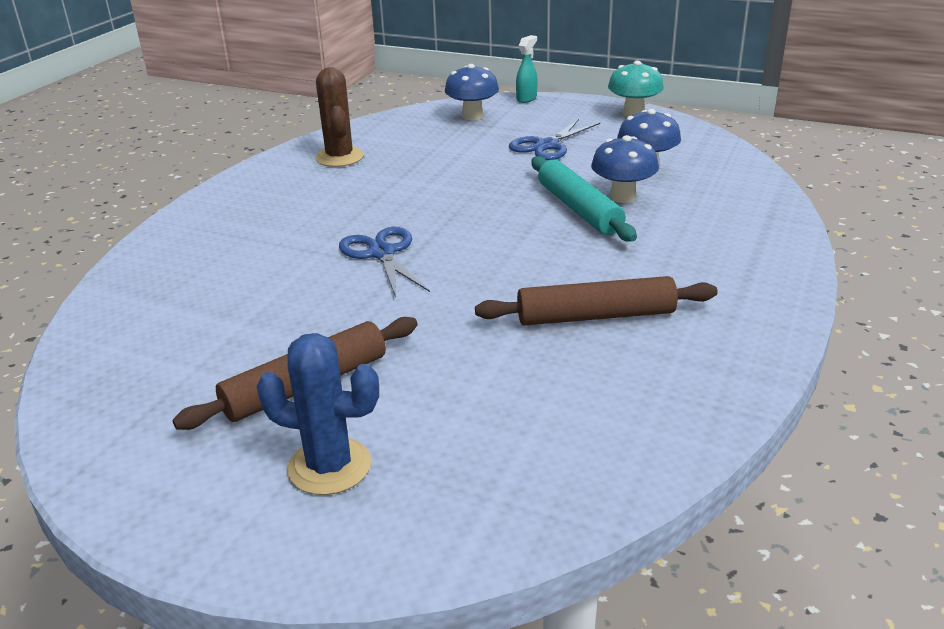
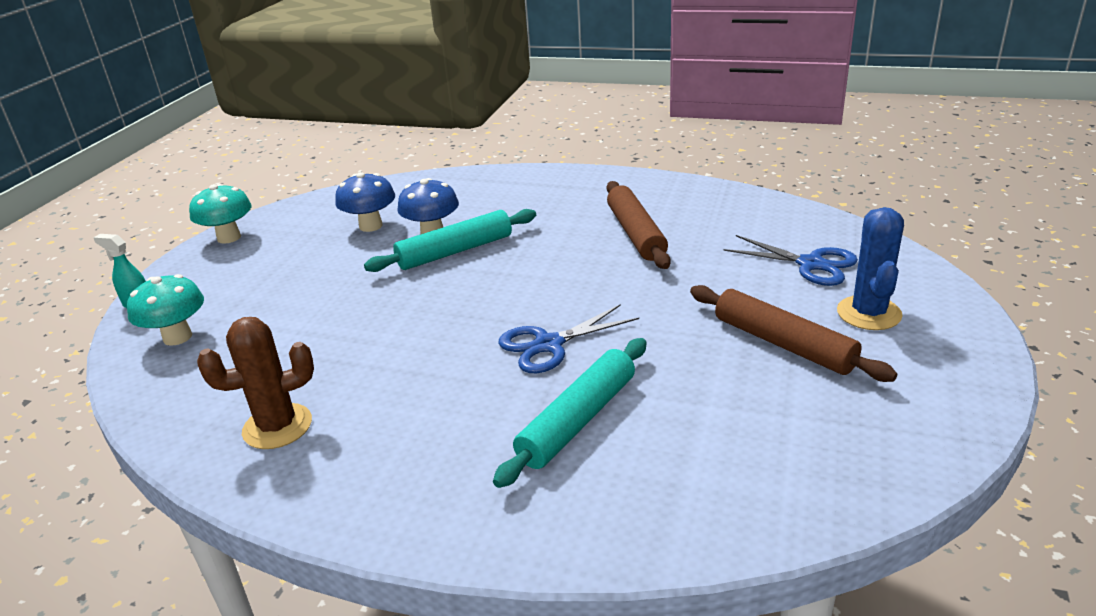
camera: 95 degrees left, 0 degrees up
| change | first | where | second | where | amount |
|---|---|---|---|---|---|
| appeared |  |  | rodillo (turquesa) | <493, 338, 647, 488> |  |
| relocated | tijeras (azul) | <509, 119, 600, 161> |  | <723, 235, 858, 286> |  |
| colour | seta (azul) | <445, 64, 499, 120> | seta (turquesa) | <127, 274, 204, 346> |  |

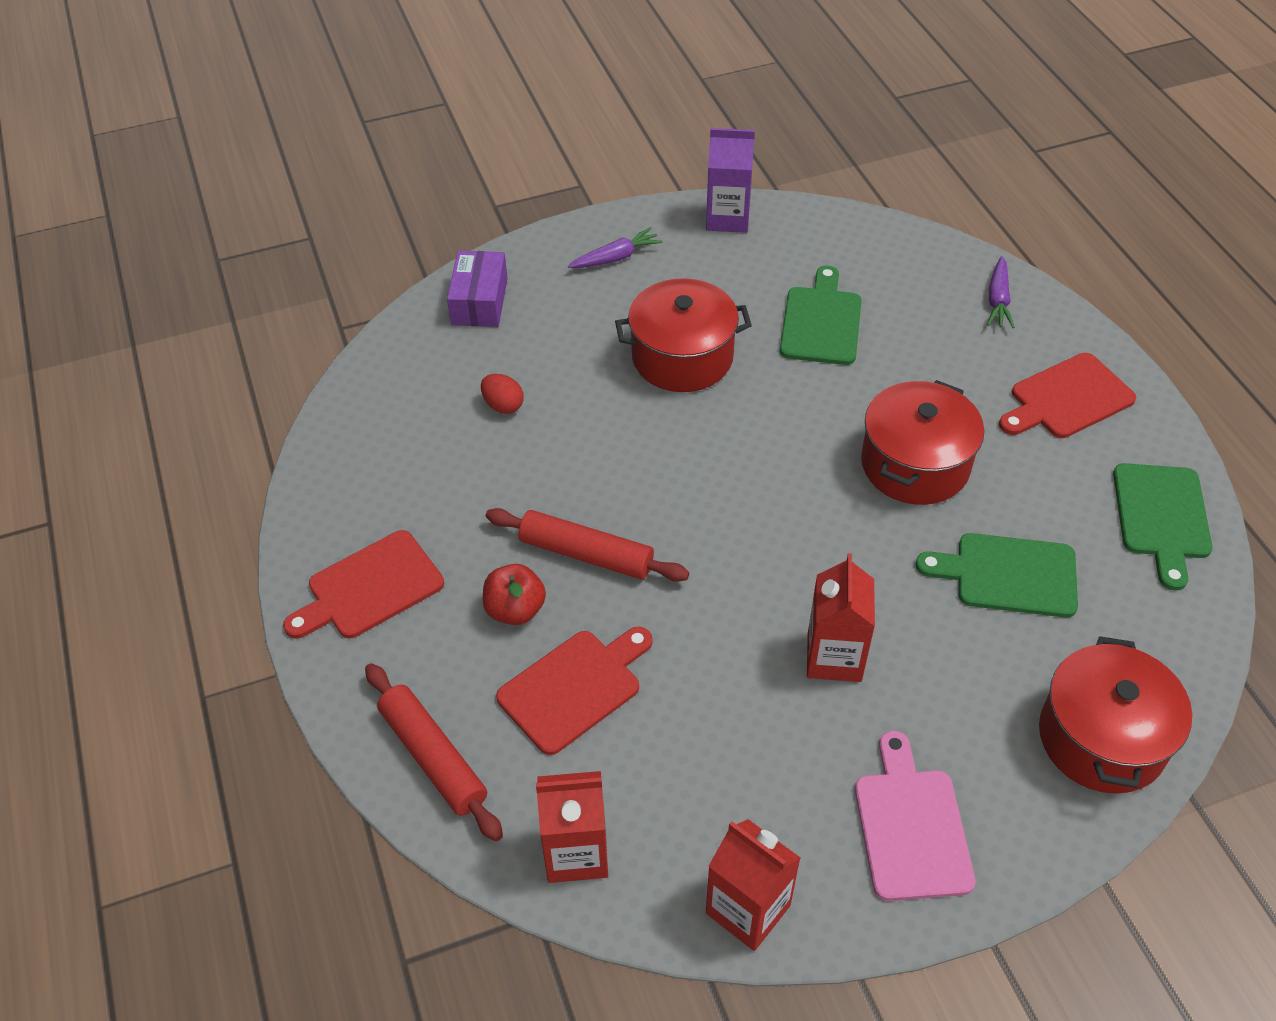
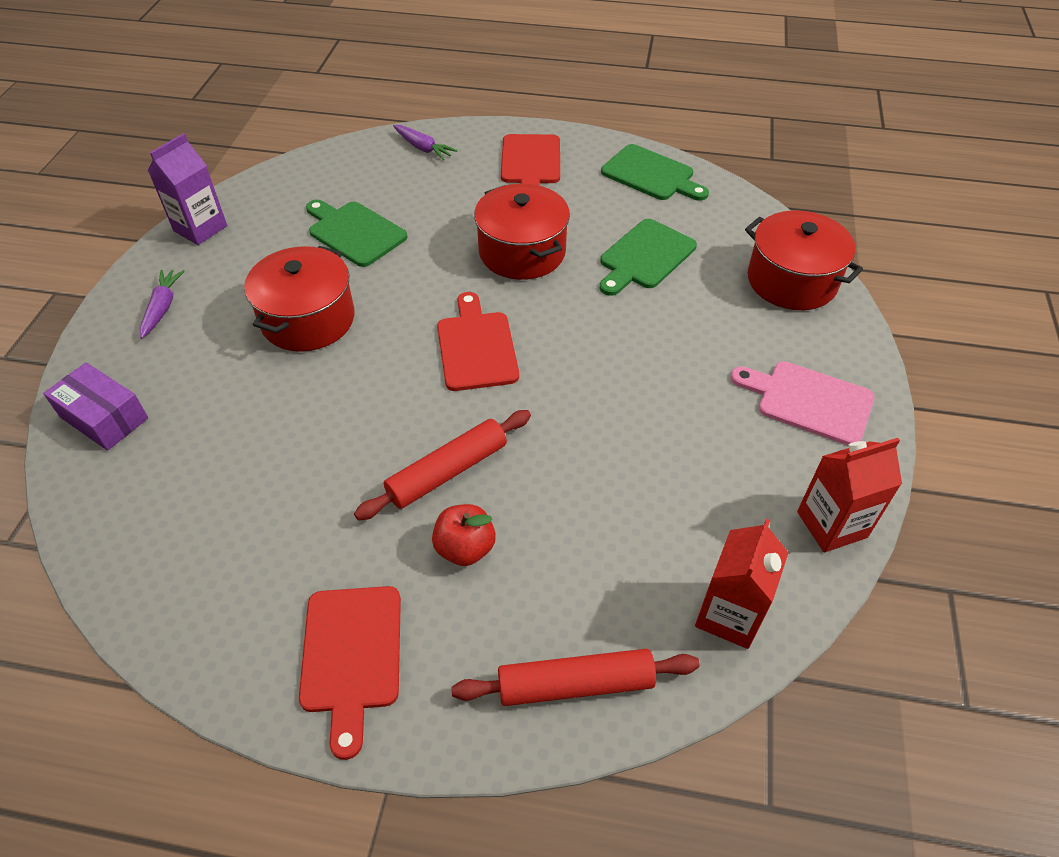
camera: 60 degrees left, 0 degrees up
| change | first | where | second | where | amount |
|---|---|---|---|---|---|
| missing | huevo (rojo) | <481, 374, 524, 414> |  |  |  |
| missing | cartón de leche (rojo) | <807, 553, 875, 682> |  |  |  |
| relocated | tabla de cortar (rojo) | <496, 627, 653, 755> |  | <437, 292, 519, 391> |  |

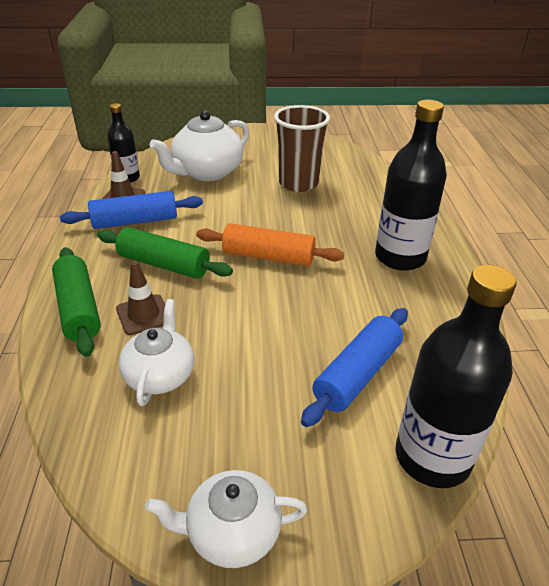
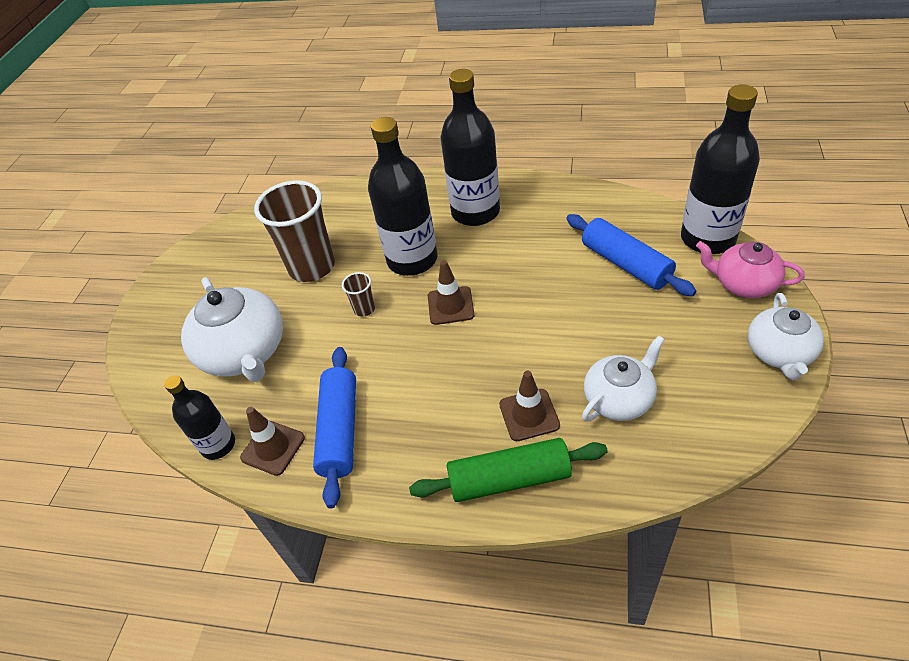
camera: 70 degrees left, 10 degrees up
| change | first | where | second | where | amount |
|---|---|---|---|---|---|
| missing | rodillo (verde) | <97, 227, 233, 279> |  |  |  |
| appeared |  |  | vaso (marrón) | <342, 272, 375, 317> |  |
| appeared |  |  | botella (negro) | <368, 117, 438, 276> |  |
| appeared |  |  | tetera (rosa) | <696, 241, 805, 298> |  |
| exchanged | rodillo (naranja) | <196, 223, 344, 266> | cono de tráfico (marrón) | <428, 260, 475, 325> |  |
| spun | tetera (blanco) | <119, 299, 194, 406> |  | <582, 335, 665, 422> | 120 degrees clockwise |

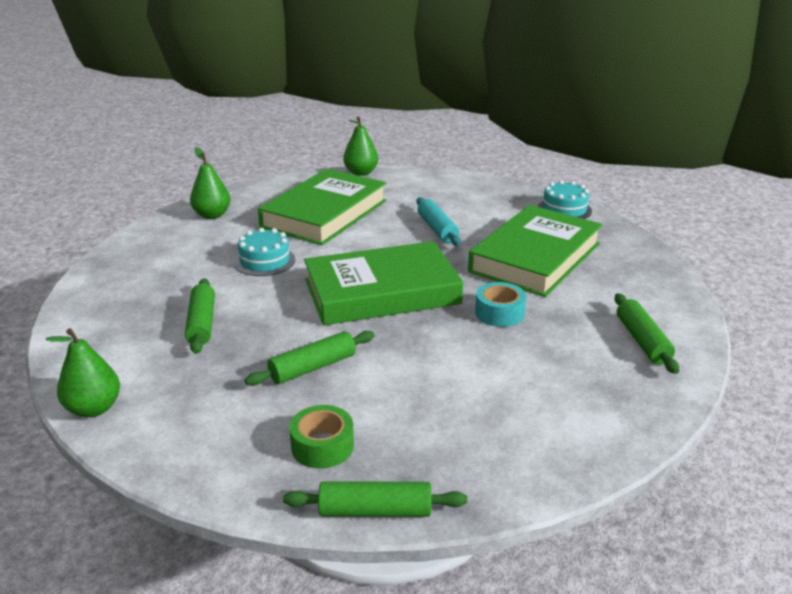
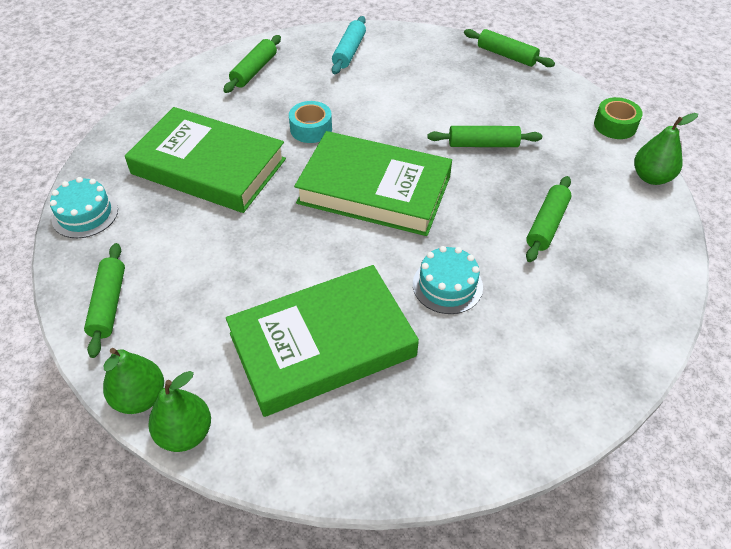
camera: 145 degrees left, 20 degrees up
| change | first | where | second | where | amount |
|---|---|---|---|---|---|
| appeared |  |  | rodillo (verde) | <84, 243, 125, 358> |  |
| relocated | pera (verde) | <190, 147, 231, 219> |  | <103, 348, 164, 414> |  |
| relocated | cinta adhesiva (verde) | <289, 405, 354, 468> |  | <594, 97, 642, 139> |  |
| relocated | rodillo (turquesa) | <416, 197, 461, 246> |  | <332, 16, 366, 74> |  |
| spun | libro (verde) | <468, 205, 603, 297> |  | <125, 107, 286, 213> | 45 degrees clockwise |

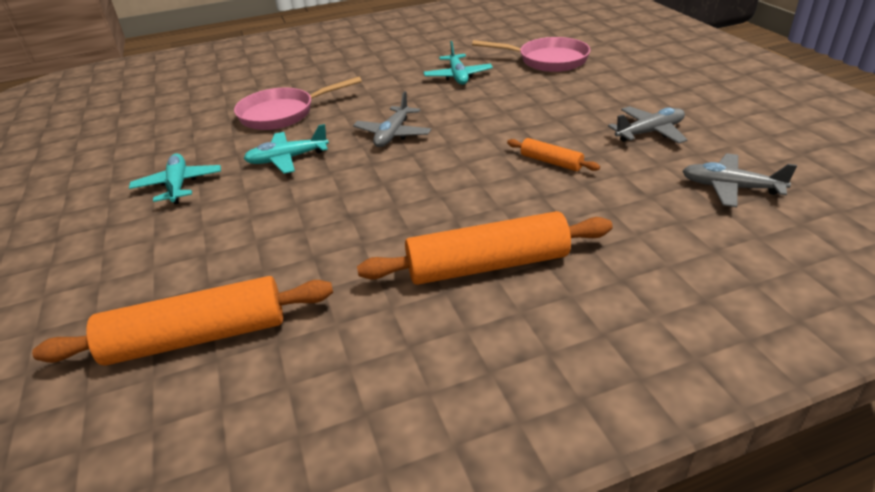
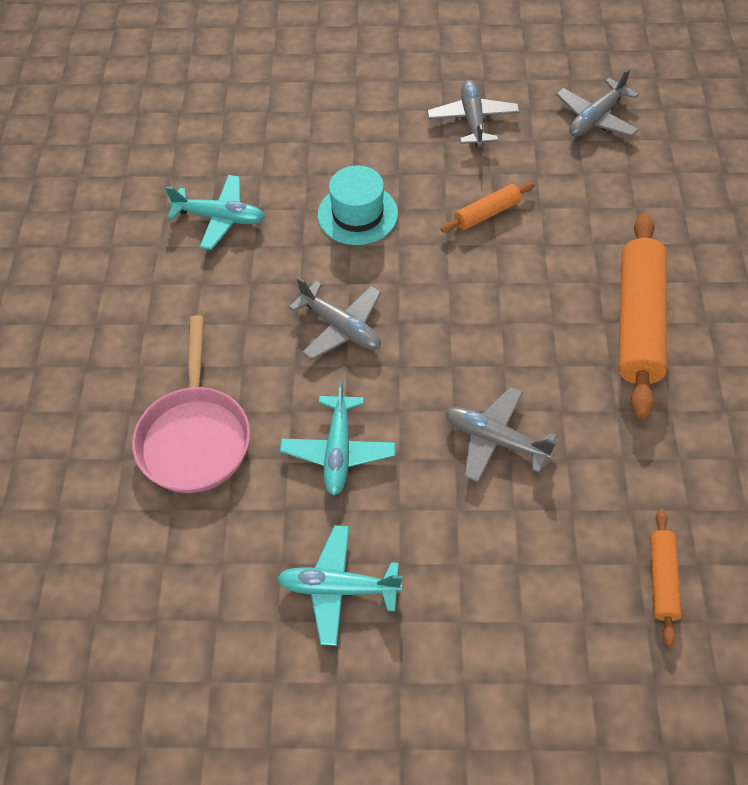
camera: 70 degrees left, 20 degrees up
| change | first | where | second | where | amount |
|---|---|---|---|---|---|
| missing | sartén (rosa) | <472, 37, 590, 72> |  |  |  |
| appeared |  |  | sombrero (turquesa) | <318, 165, 398, 245> |  |
| appeared |  |  | avión (gris) | <446, 387, 557, 483> |  |
| size | rodillo (naranja) | <32, 276, 333, 366> |  | <650, 509, 682, 646> | x0.49 |

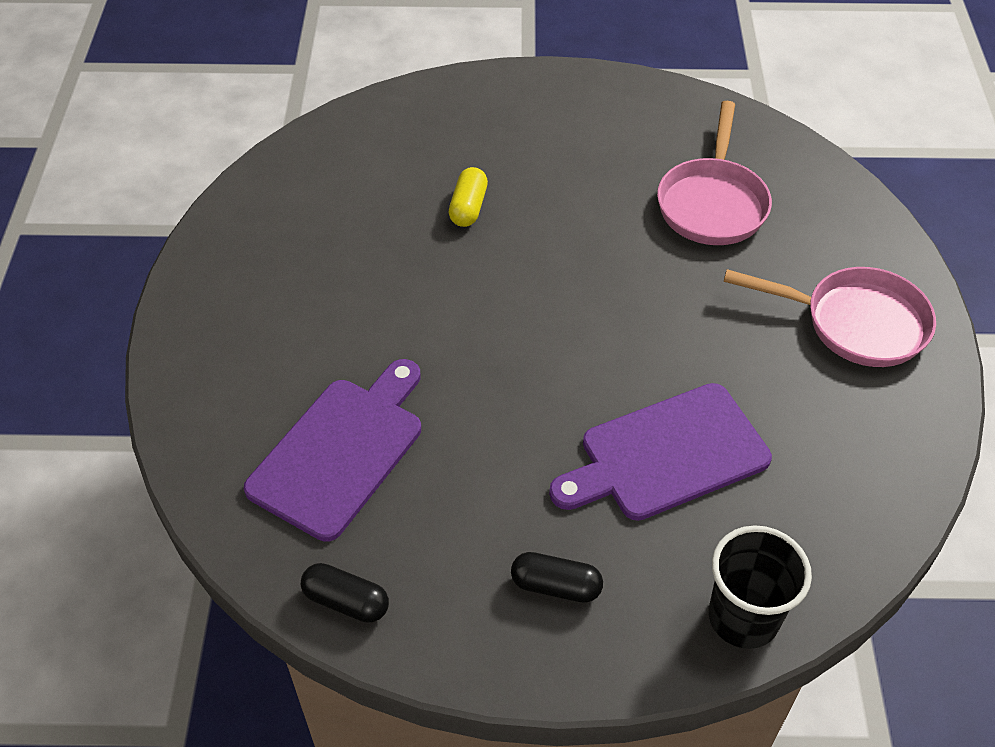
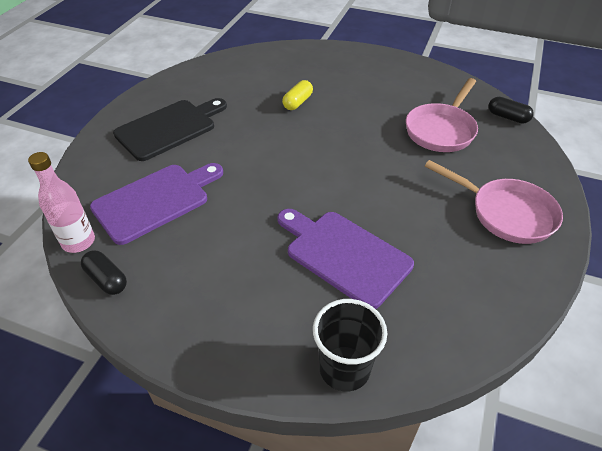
camera: 20 degrees right, 5 degrees down
| change | first | where | second | where | amount |
|---|---|---|---|---|---|
| appeared |  |  | botella (rosa) | <28, 152, 95, 253> |  |
| appeared |  |  | tabla de cortar (negro) | <113, 98, 227, 161> |  |
| relocated | cápsula (negro) | <511, 552, 603, 603> |  | <488, 97, 534, 124> |  |
| spun | tabla de cortar (morado) | <549, 383, 772, 521> |  | <277, 209, 414, 309> | 45 degrees clockwise |

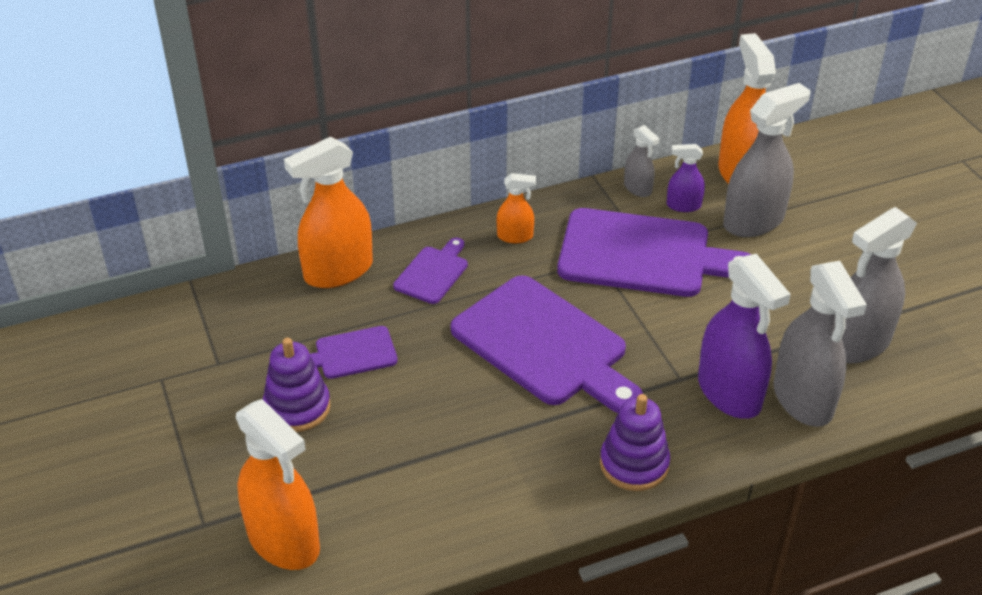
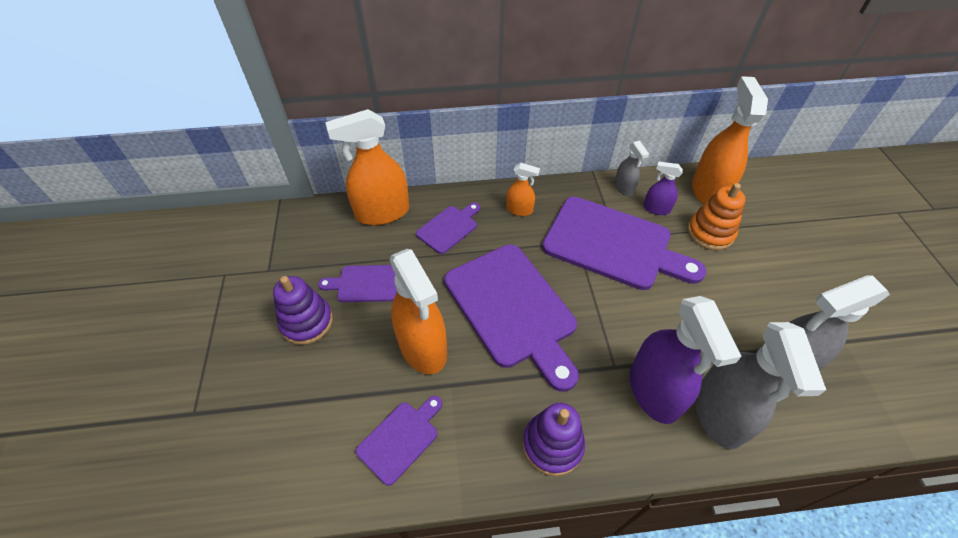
camera: 15 degrees right, 10 degrees up
| change | first | where | second | where | amount |
|---|---|---|---|---|---|
| appeared |  |  | tabla de cortar (morado) | <356, 396, 442, 486> |  |
| relocated | pulverizador (naranja) | <236, 399, 320, 570> |  | <390, 249, 447, 374> |  |
| exchanged | pulverizador (gris) | <723, 83, 811, 237> | juguete apilable (naranja) | <687, 183, 746, 250> |  |

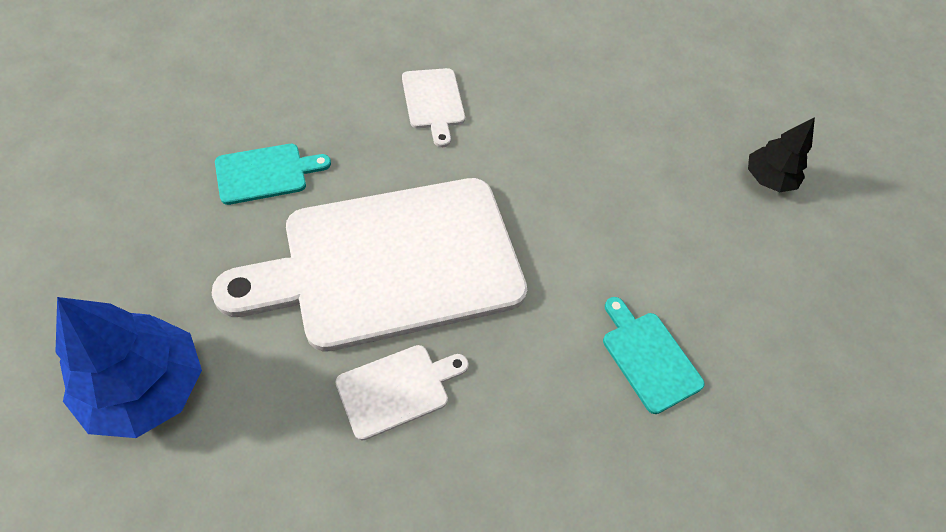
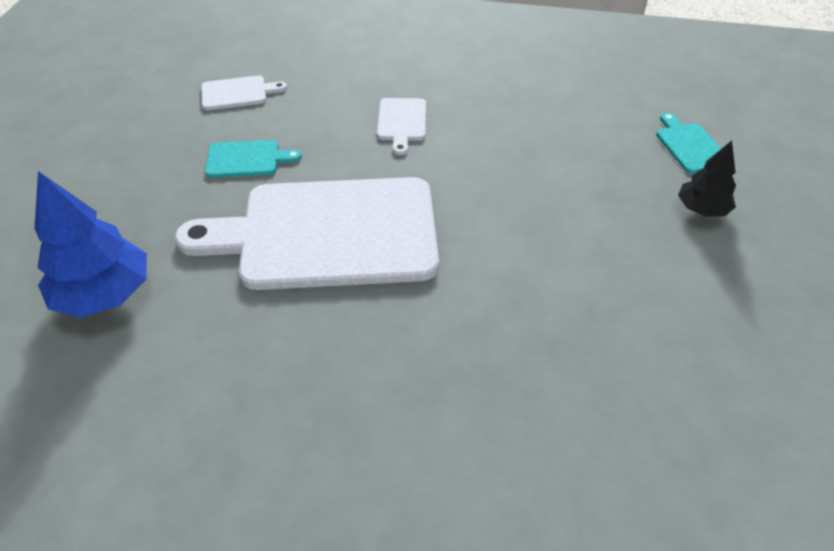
camera: 20 degrees right, 10 degrees down
| change | first | where | second | where | amount |
|---|---|---|---|---|---|
| relocated | tabla de cortar (blanco) | <335, 345, 469, 441> |  | <201, 76, 287, 110> |  |
| relocated | tabla de cortar (turquesa) | <603, 297, 704, 414> |  | <656, 112, 721, 174> |  |

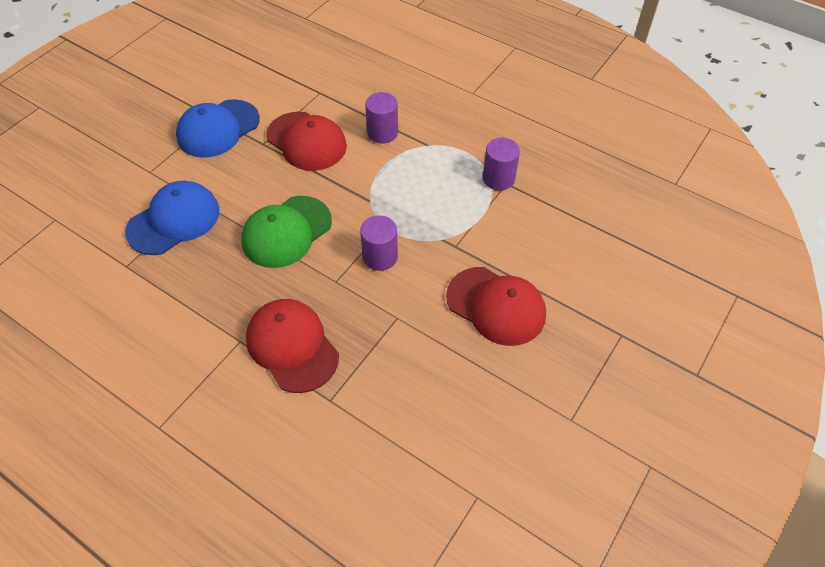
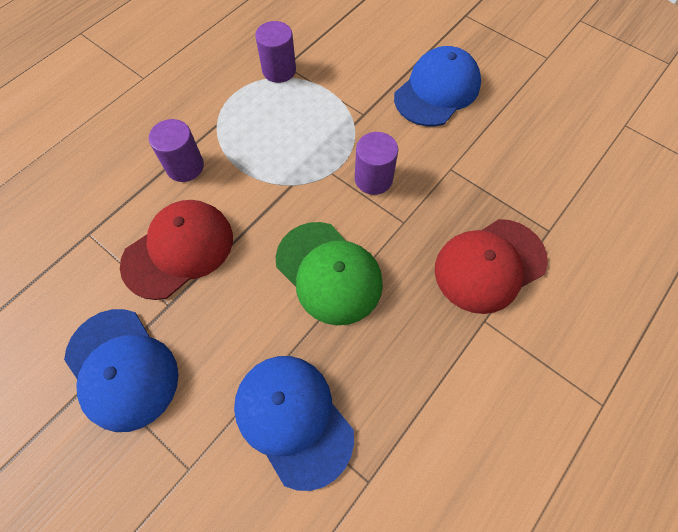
camera: 85 degrees left, 10 degrees up
| change | first | where | second | where | amount |
|---|---|---|---|---|---|
| colour | gorra (rojo) | <446, 267, 546, 346> | gorra (azul) | <394, 46, 481, 126> |  |

